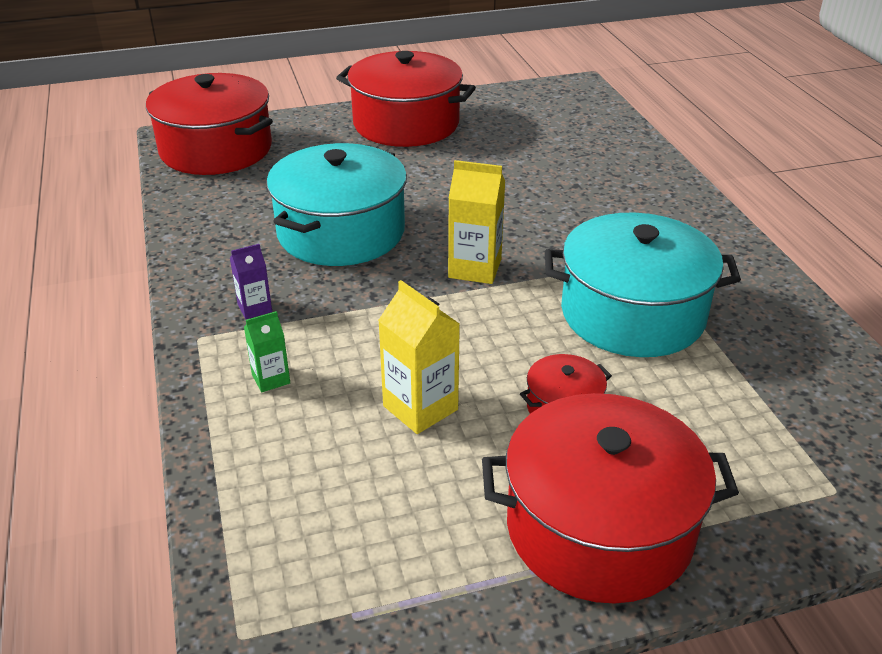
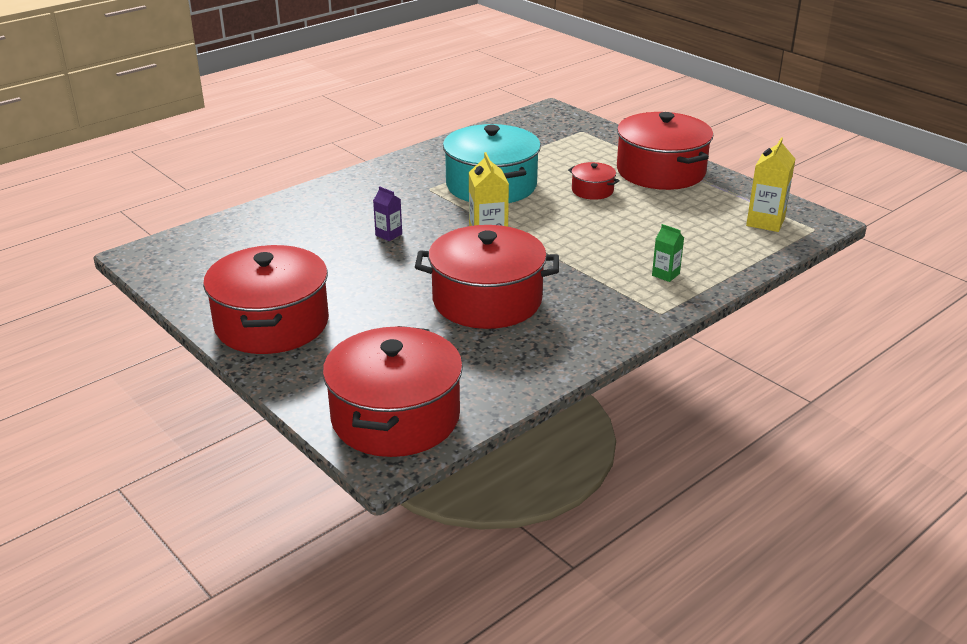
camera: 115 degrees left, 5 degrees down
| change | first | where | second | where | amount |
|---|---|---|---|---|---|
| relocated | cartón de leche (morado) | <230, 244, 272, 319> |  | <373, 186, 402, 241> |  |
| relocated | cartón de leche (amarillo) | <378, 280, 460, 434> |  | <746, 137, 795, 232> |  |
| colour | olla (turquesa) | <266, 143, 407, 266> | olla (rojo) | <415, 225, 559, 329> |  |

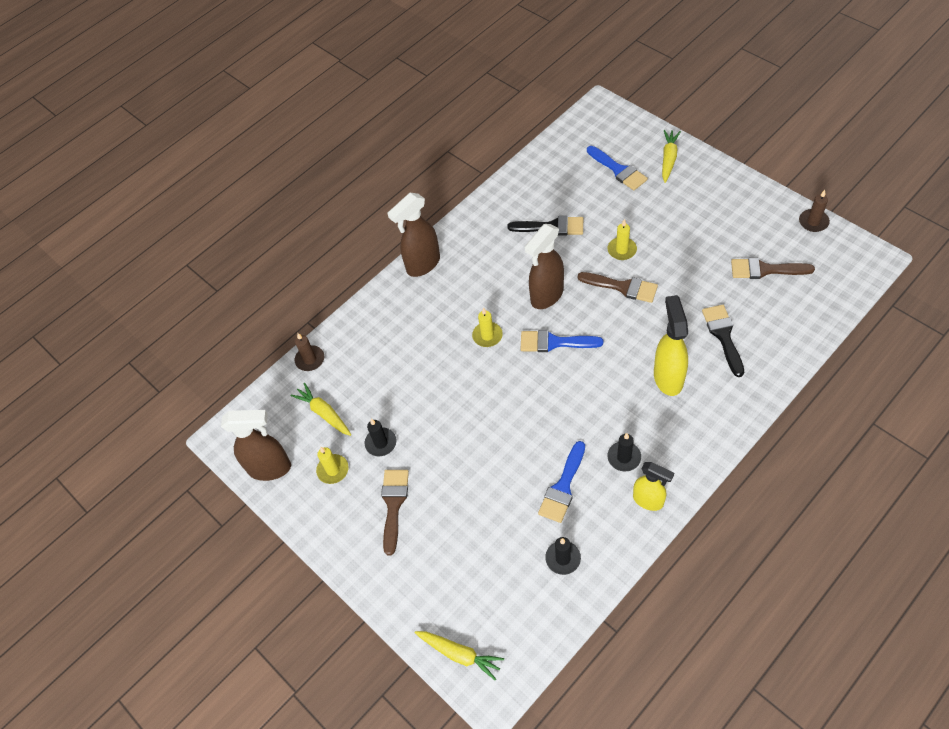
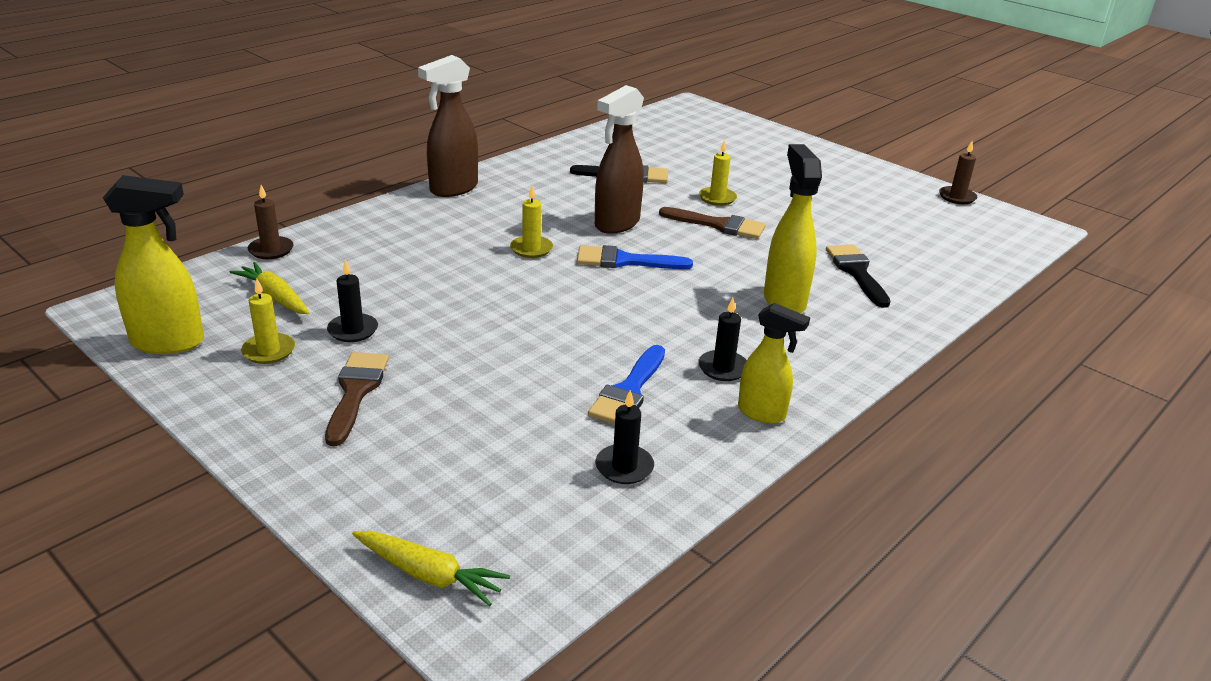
camera: 10 degrees left, 25 degrees down
| change | first | where | second | where | amount |
|---|---|---|---|---|---|
| missing | pincel (azul) | <587, 146, 648, 190> |  |  |  |
| missing | zanahoria (amarillo) | <662, 130, 681, 183> |  |  |  |
| missing | pincel (marrón) | <731, 258, 815, 279> |  |  |  |
| colour | pulverizador (marrón) | <221, 410, 291, 481> | pulverizador (amarillo) | <103, 175, 204, 354> |  |

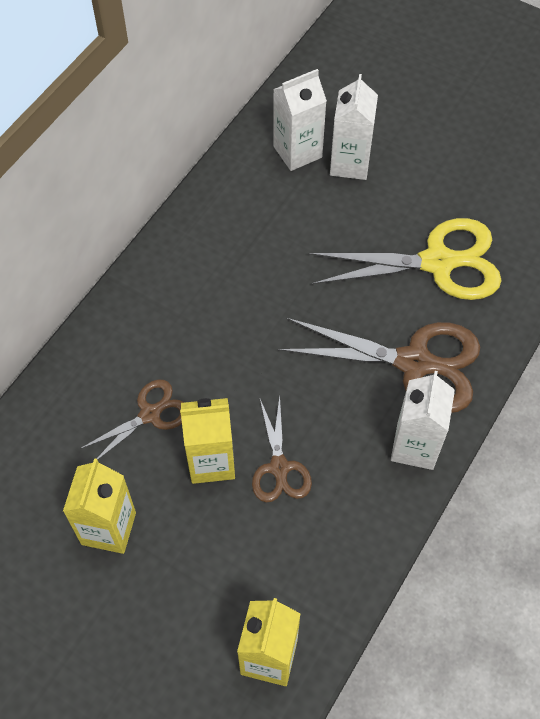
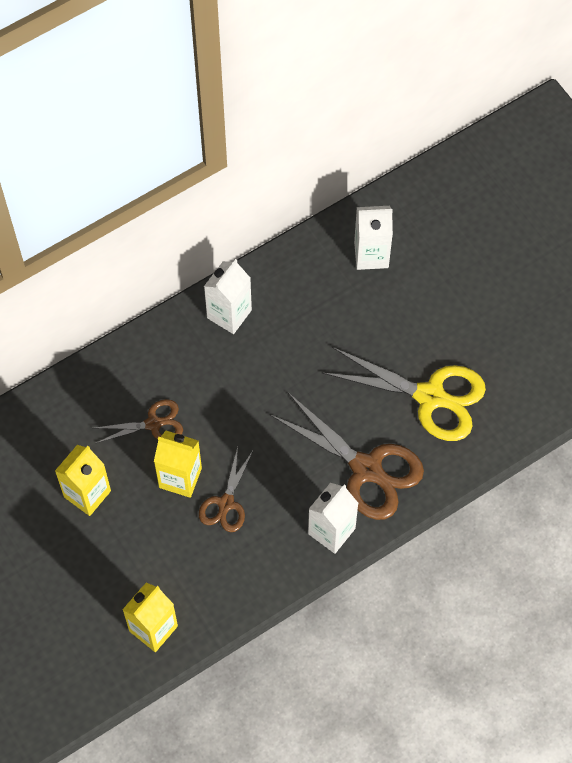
camera: 25 degrees right, 5 degrees up
| change | first | where | second | where | amount |
|---|---|---|---|---|---|
| relocated | cartón de leche (blanco) | <330, 74, 378, 180> |  | <204, 259, 252, 334> |  |

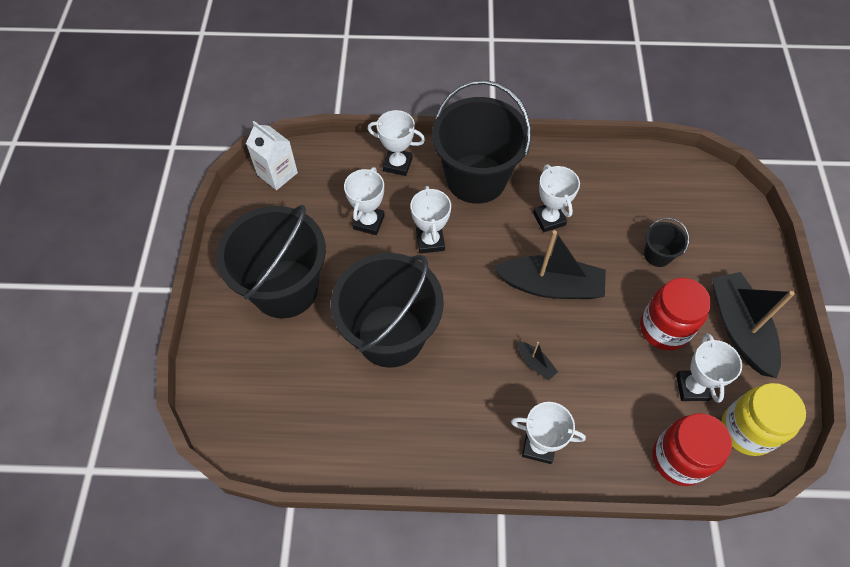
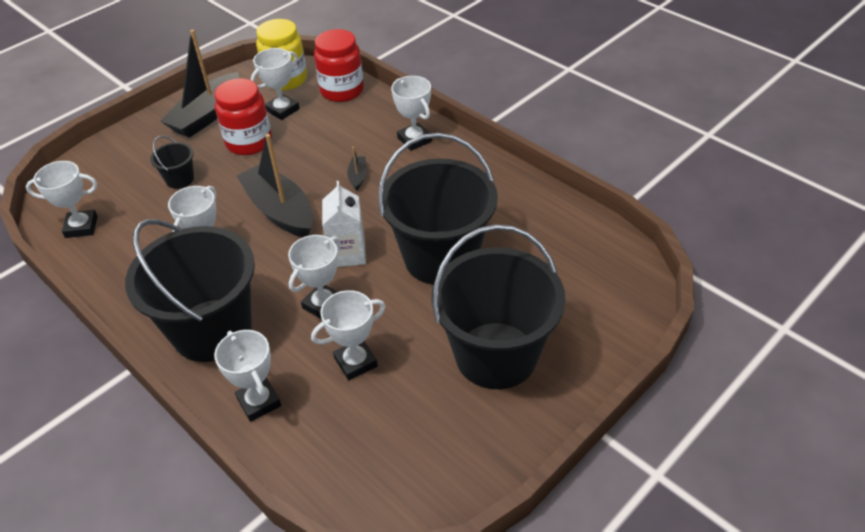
camera: 135 degrees left, 15 degrees down
| change | first | where | second | where | amount |
|---|---|---|---|---|---|
| appeared |  |  | trofeo (blanco) | <26, 161, 98, 238> |  |
| relocated | cartón de leche (blanco) | <246, 121, 298, 190> |  | <322, 181, 366, 267> |  |

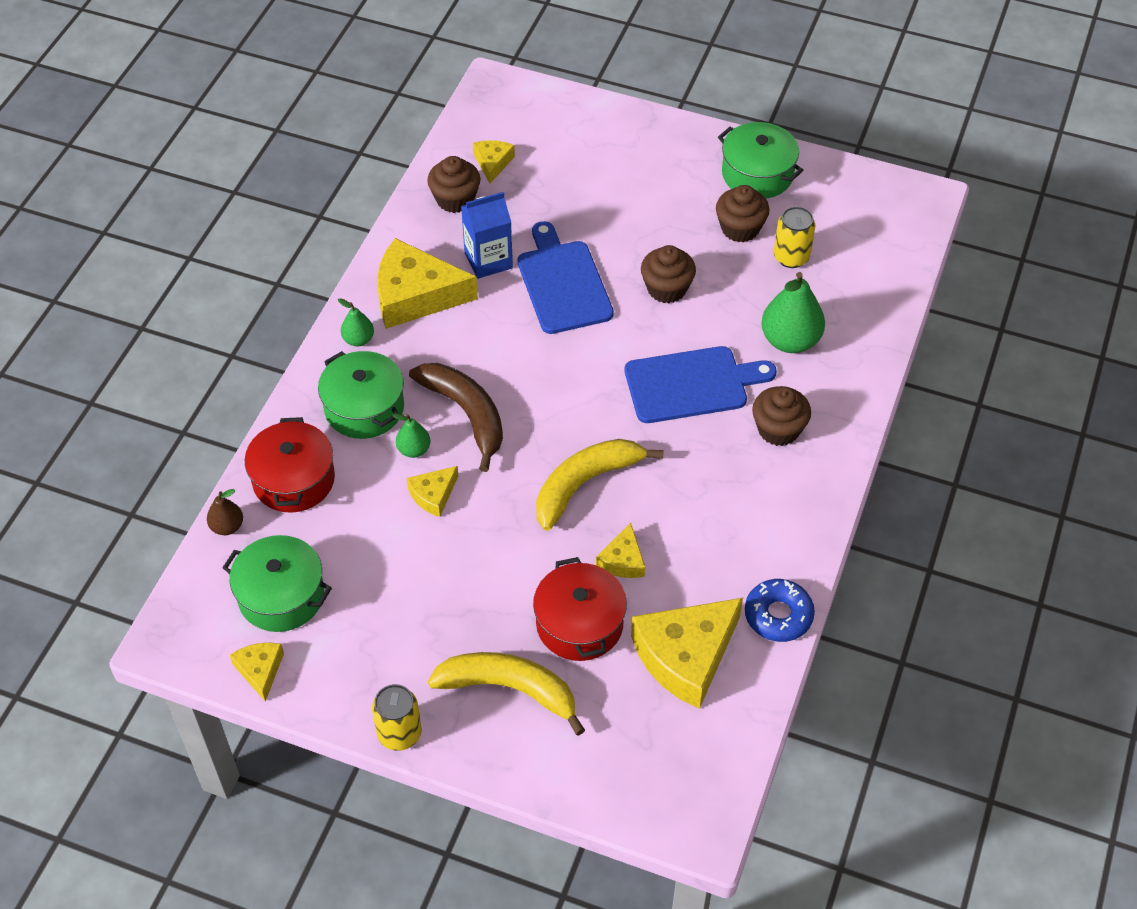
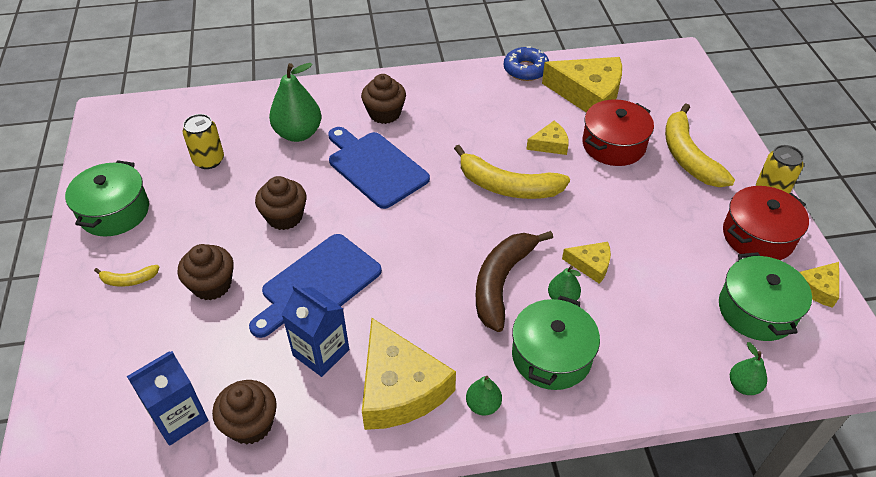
camera: 120 degrees left, 5 degrees down
| change | first | where | second | where | amount |
|---|---|---|---|---|---|
| appeared |  |  | plátano (amarillo) | <94, 265, 159, 287> |  |
| relocated | olla (rojo) | <245, 417, 335, 513> |  | <723, 186, 809, 260> |  |
| relocated | magdalena (marrón) | <716, 185, 770, 242> |  | <178, 244, 234, 300> |  |
| exchanged | queso (amarillo) | <473, 140, 515, 183> | cartón de leche (azul) | <127, 351, 208, 446> |  |
| colour | pera (marrón) | <207, 489, 243, 535> | pera (verde) | <730, 342, 767, 395> |  |

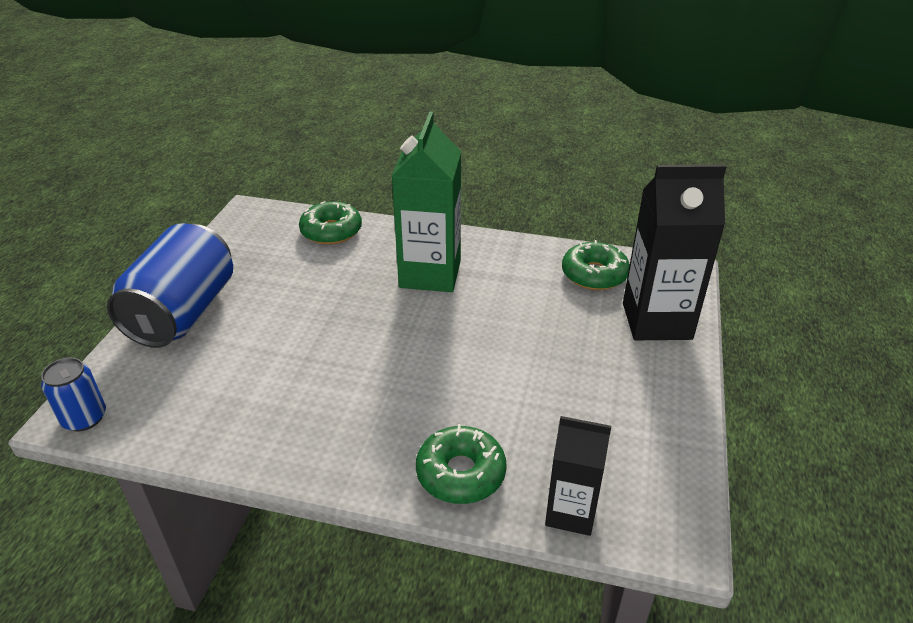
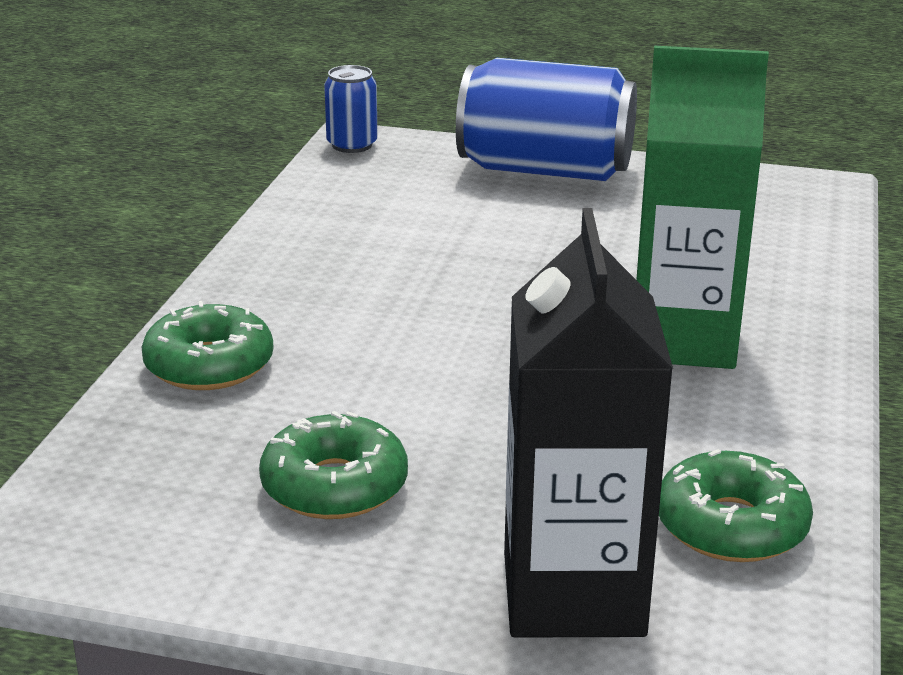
camera: 90 degrees right, 10 degrees down
| change | first | where | second | where | amount |
|---|---|---|---|---|---|
| missing | cartón de leche (negro) | <545, 416, 611, 536> |  |  |  |
| relocated | rosquilla (verde) | <299, 201, 362, 245> |  | <259, 411, 408, 519> |  |

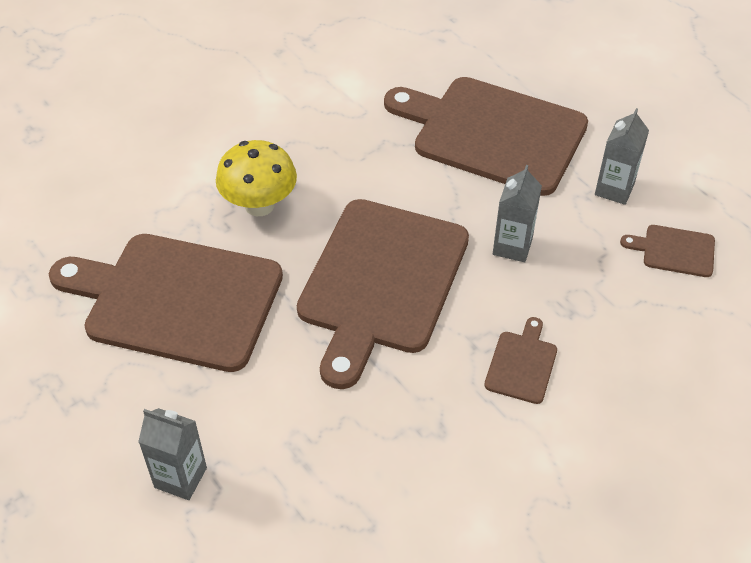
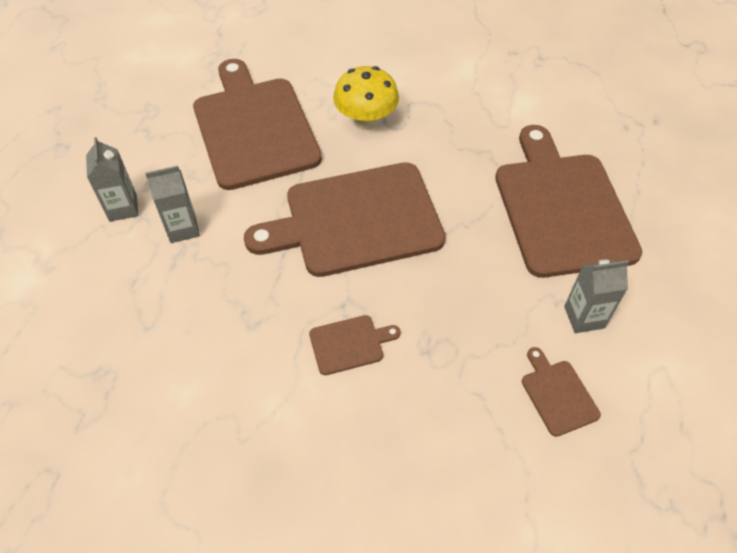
camera: 55 degrees right, 5 degrees up
| change | first | where | second | where | amount |
|---|---|---|---|---|---|
| relocated | cartón de leche (gris) | <493, 165, 542, 262> |  | <145, 166, 200, 243> |  |

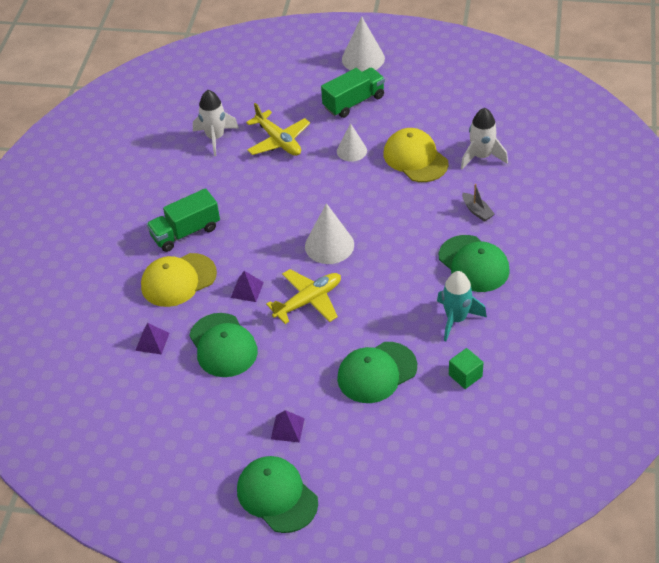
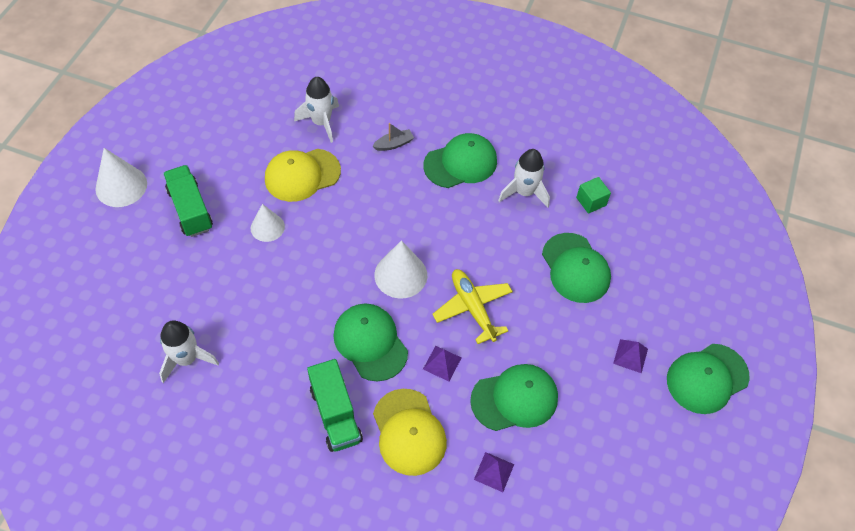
camera: 85 degrees left, 10 degrees up
| change | first | where | second | where | amount |
|---|---|---|---|---|---|
| missing | avión (amarillo) | <246, 103, 310, 156> |  |  |  |
| appeared |  |  | gorra (verde) | <333, 304, 408, 381> |  |
| colour | cohete (turquesa) | <437, 271, 487, 341> | cohete (blanco) | <498, 149, 550, 208> |  |

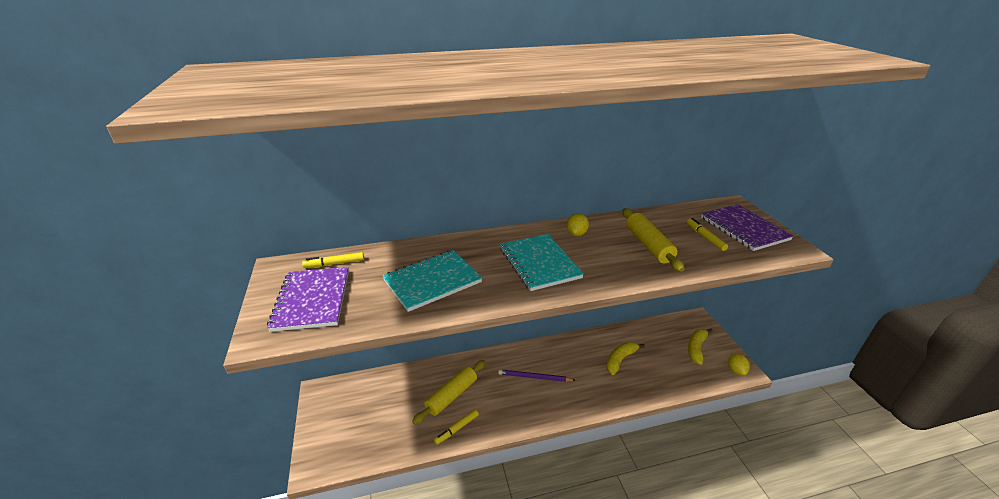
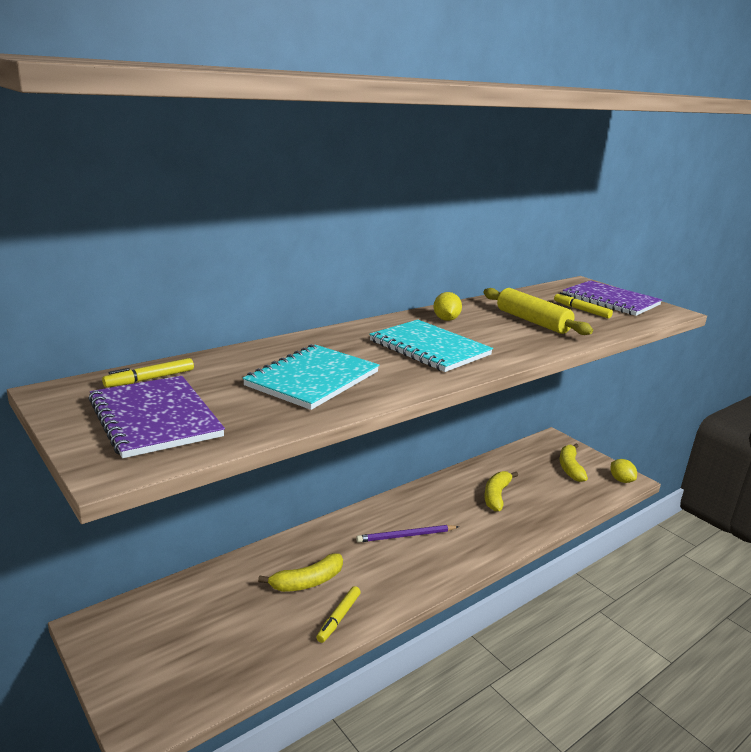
camera: 25 degrees left, 10 degrees down
| change | first | where | second | where | amount |
|---|---|---|---|---|---|
| exchanged | rodillo (amarillo) | <412, 360, 486, 425> | plátano (amarillo) | <258, 553, 343, 592> |  |

